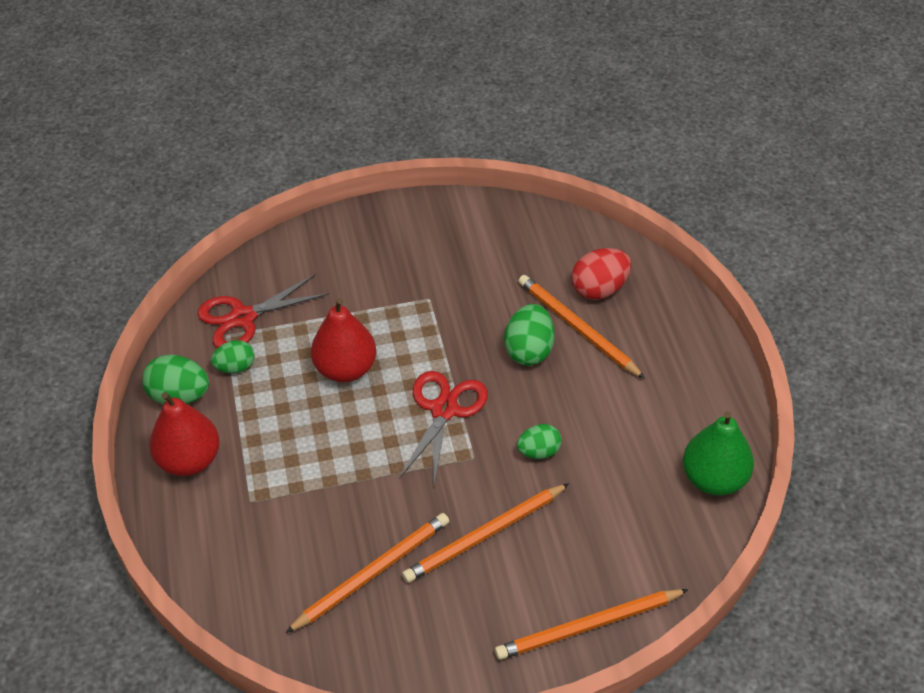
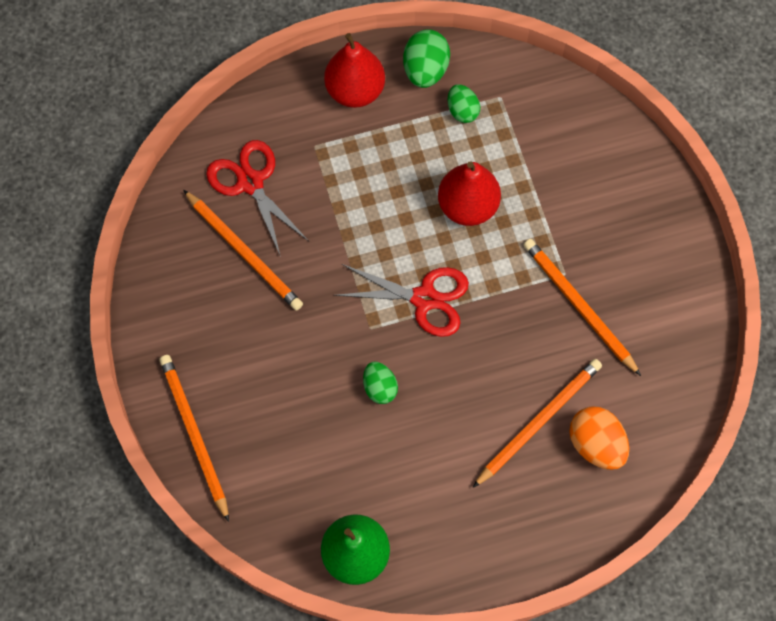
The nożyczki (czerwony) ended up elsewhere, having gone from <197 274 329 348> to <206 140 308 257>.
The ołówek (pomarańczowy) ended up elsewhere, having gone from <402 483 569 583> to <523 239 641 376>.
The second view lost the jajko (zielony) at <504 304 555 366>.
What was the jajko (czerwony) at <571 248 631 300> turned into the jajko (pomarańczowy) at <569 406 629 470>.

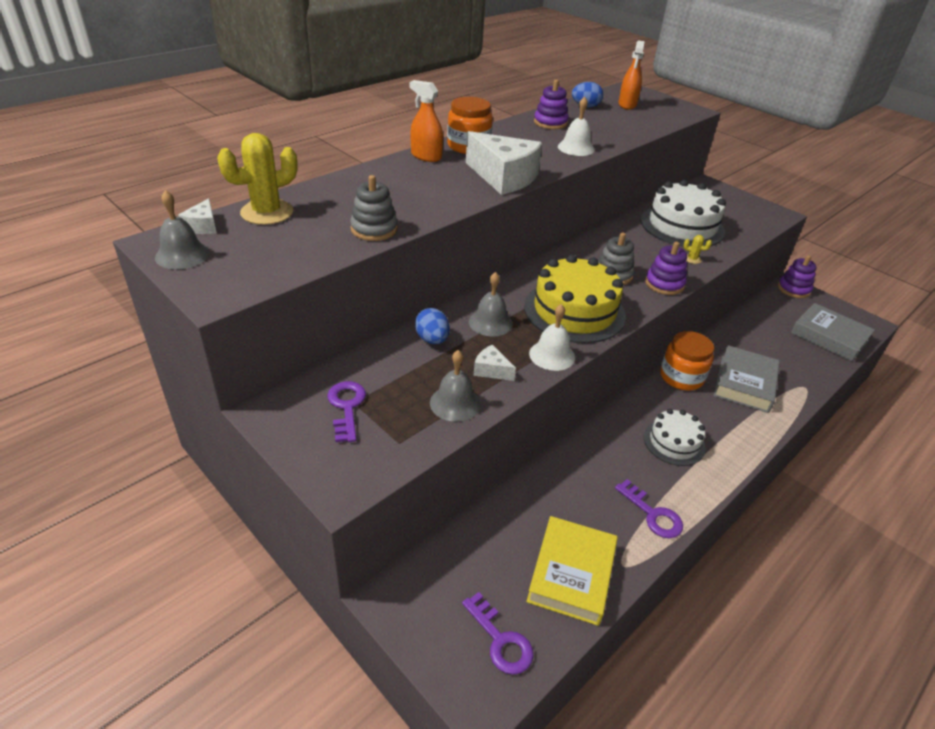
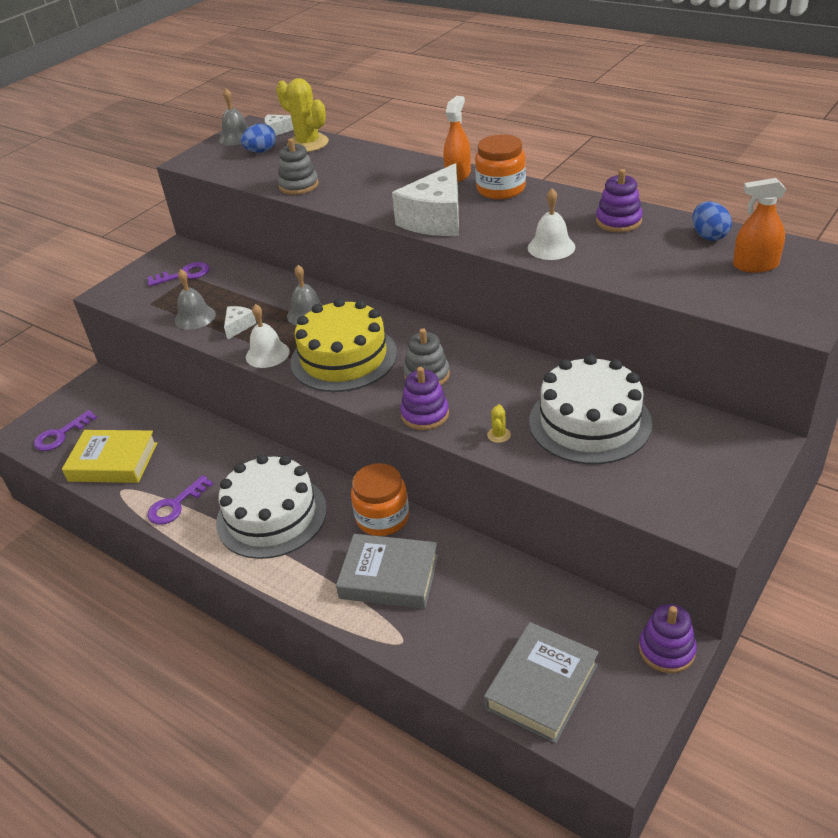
The jajko (niebieski) ended up elsewhere, having gone from <415 308 450 344> to <241 124 276 153>.
The size of the tort (biały) at <644 409 705 466> changed by a factor of 1.70.

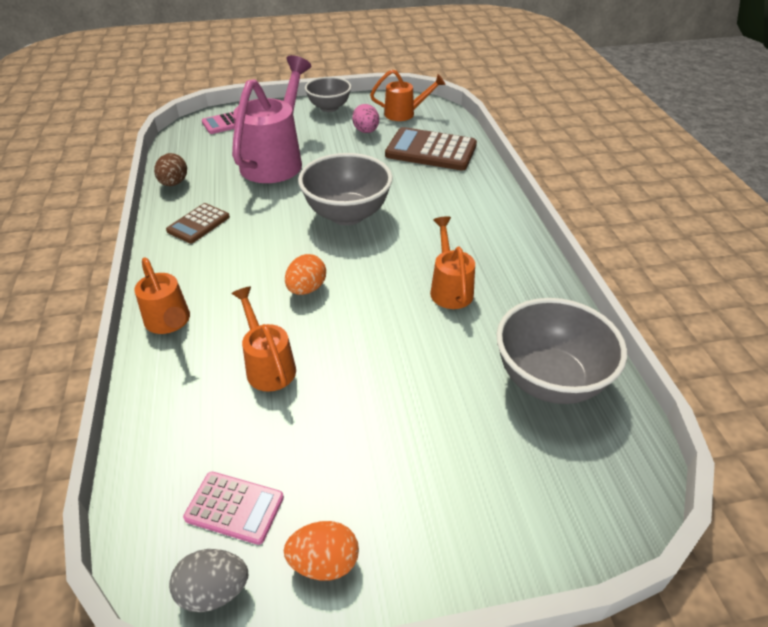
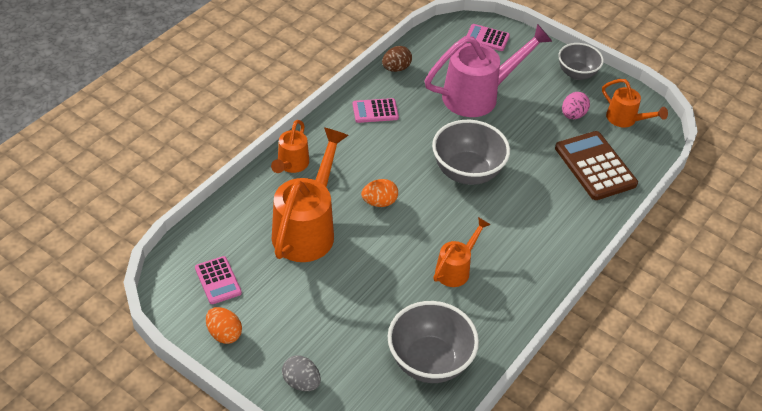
What was the kalkulator (brązowy) at <166 203 230 244> turned into the kalkulator (różowy) at <353 98 399 123>.
The jajko (szary) ended up elsewhere, having gone from <169 549 248 612> to <282 355 321 391>.
The size of the konewka (pomarańczowy) at <231 287 296 392> changed by a factor of 1.84.

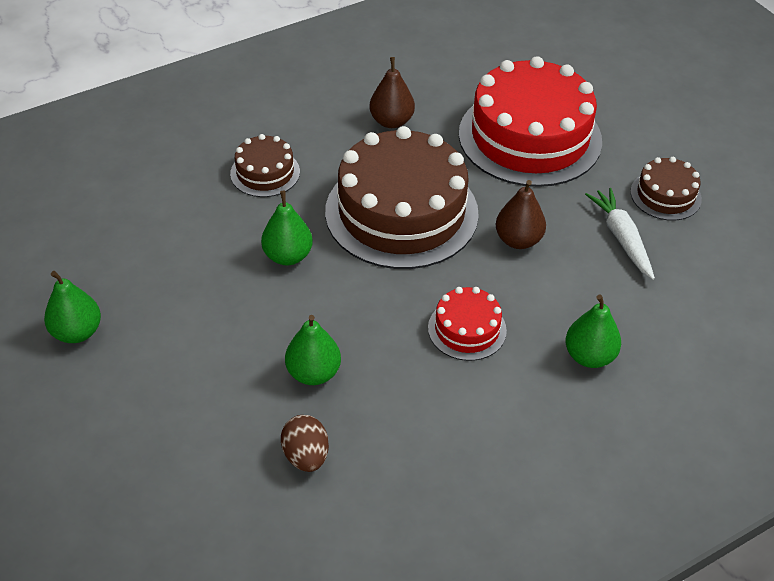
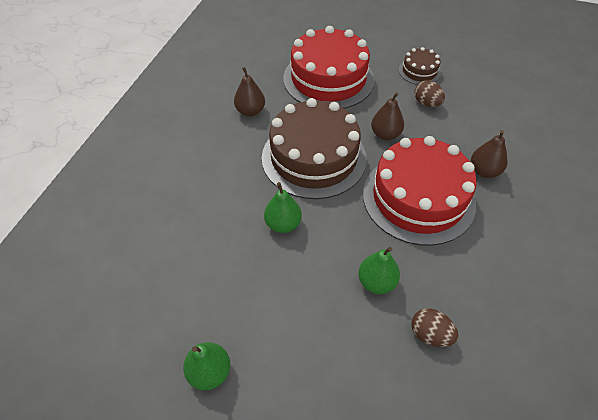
The second view lost the tort (brązowy) at <230 134 300 197>.
The size of the tort (czerwony) at <428 287 507 361> changed by a factor of 2.14.
What was the gruszka (zielony) at <565 294 621 368> turned into the gruszka (brązowy) at <471 130 508 178>.
Where the marchewka (biały) stood at <585 188 655 280>, the jajko (brązowy) came to stand at <414 80 445 107>.

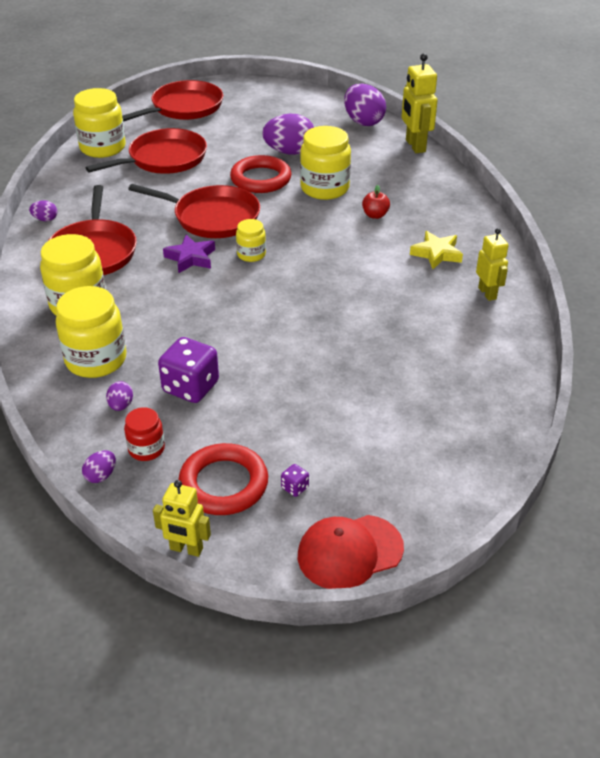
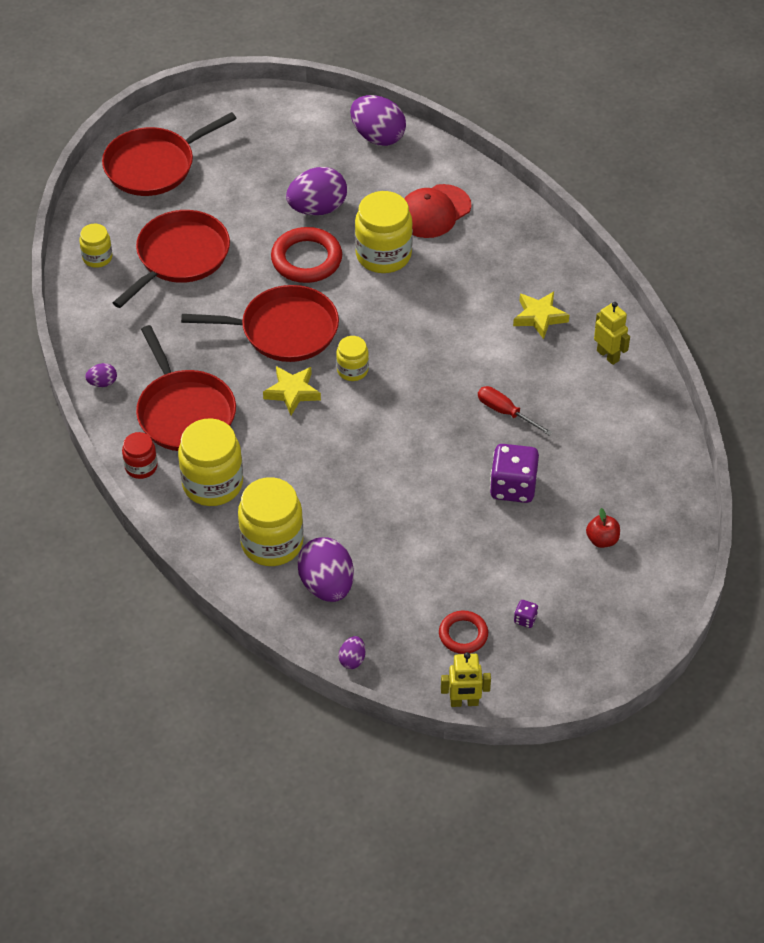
The size of the słoik (żółty) at <73 88 126 158> changed by a factor of 0.54.
The size of the jajko (fioletowy) at <106 381 133 411> changed by a factor of 2.13.
The patelnia (czerwony) at <122 80 223 122> ended up facing another way, 150 degrees counterclockwise from before.
The słoik (czerwony) ended up elsewhere, having gone from <124 407 165 461> to <122 432 158 479>.
The kostka do gry (fioletowy) ended up elsewhere, having gone from <158 337 219 403> to <490 444 539 503>.
What was the gwiazda (fioletowy) at <163 235 215 273> turned into the gwiazda (żółty) at <263 366 321 415>.
The size of the pierścień (czerwony) at <178 443 268 515> changed by a factor of 0.61.
The czapka (czerwony) ended up elsewhere, having gone from <298 515 404 589> to <404 184 471 238>.
The jabłko (czerwony) ended up elsewhere, having gone from <362 185 390 219> to <586 508 620 548>.
The second view lost the robot (żółty) at <402 53 438 153>.
The second view gained the śrubokręt (czerwony) at <478 386 553 436>.

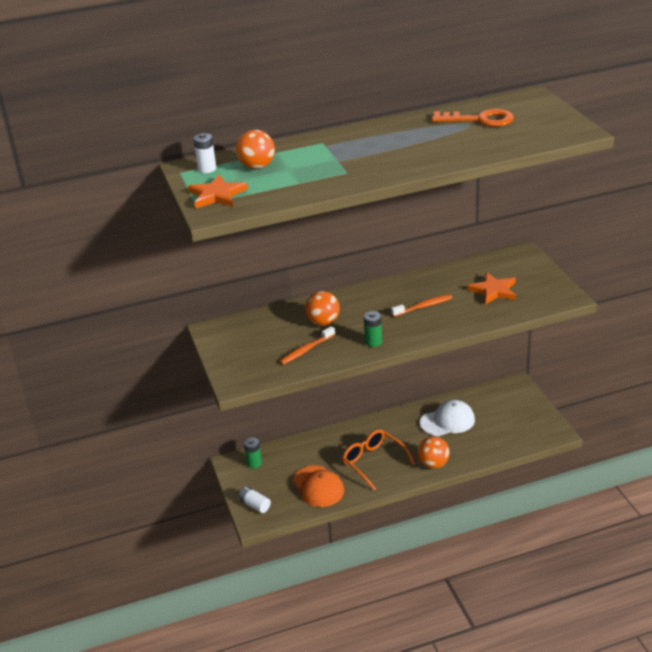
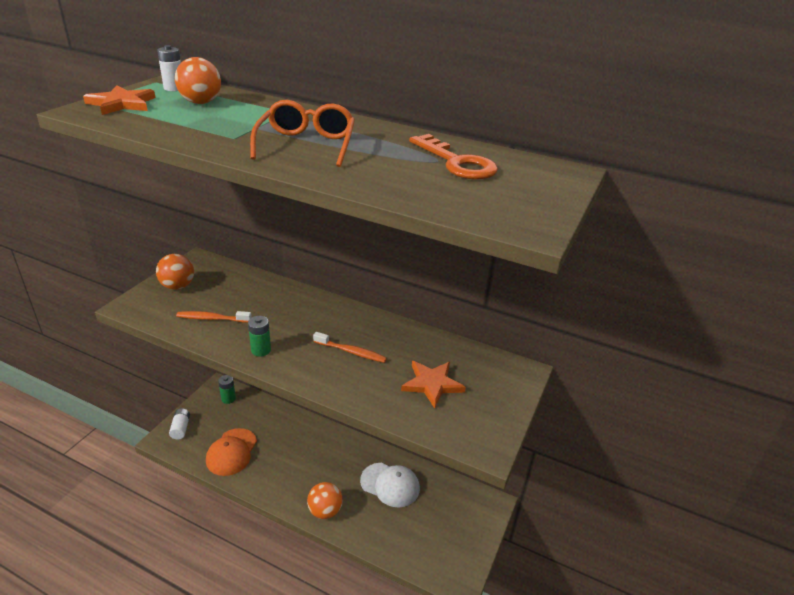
The piłka (pomarańczowy) ended up elsewhere, having gone from <305 291 340 326> to <156 254 194 290>.
The okulary (pomarańczowy) ended up elsewhere, having gone from <342 429 415 491> to <250 100 355 167>.

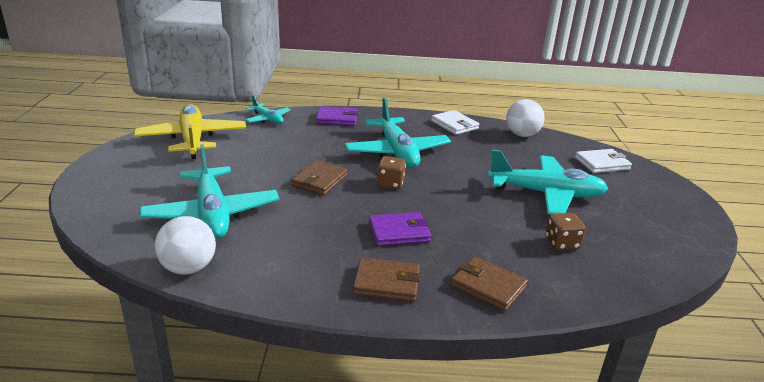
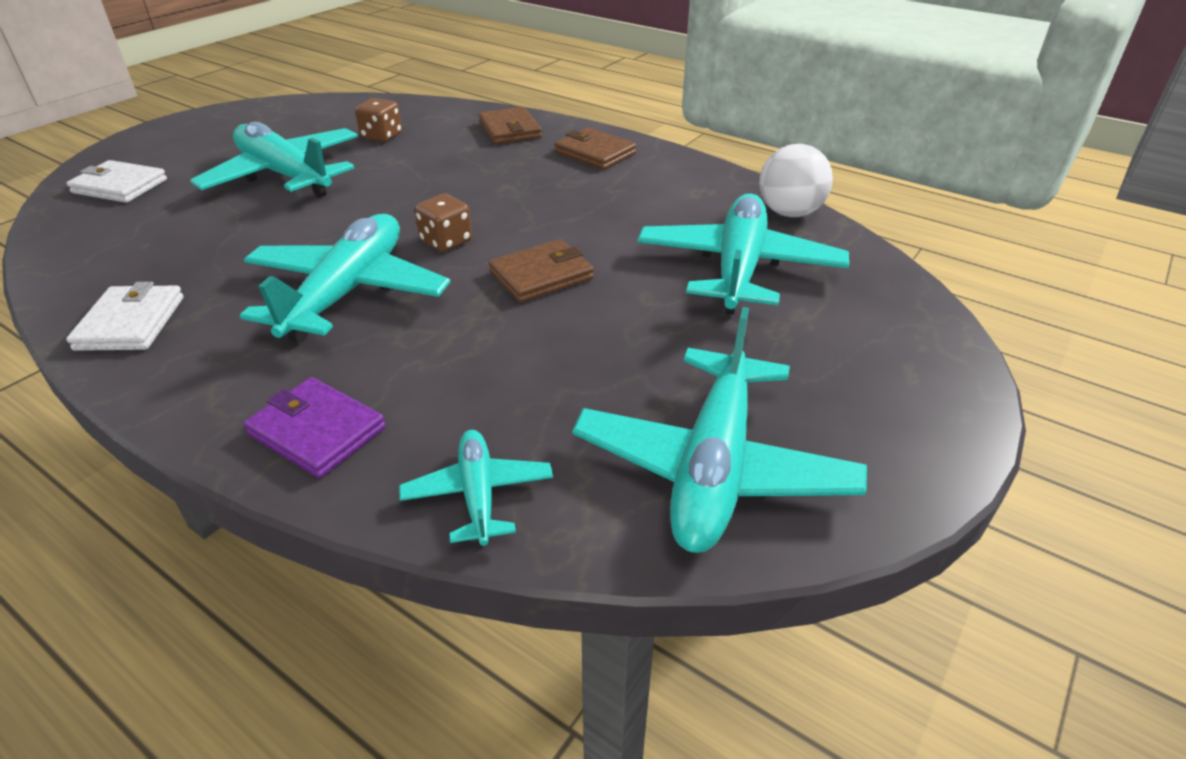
What was the samolot (żółty) at <134 104 247 159> turned into the samolot (turkusowy) at <572 307 867 553>.
The second view lost the portfel (fioletowy) at <369 212 431 246>.
The second view lost the piłka (biały) at <506 99 545 137>.

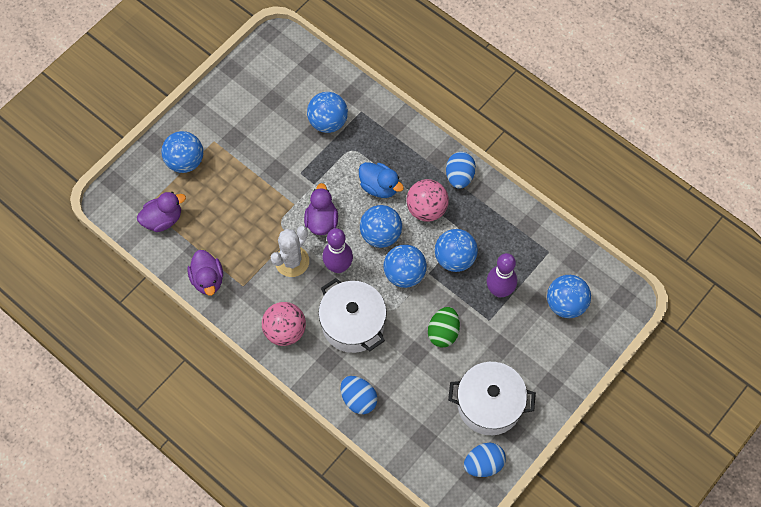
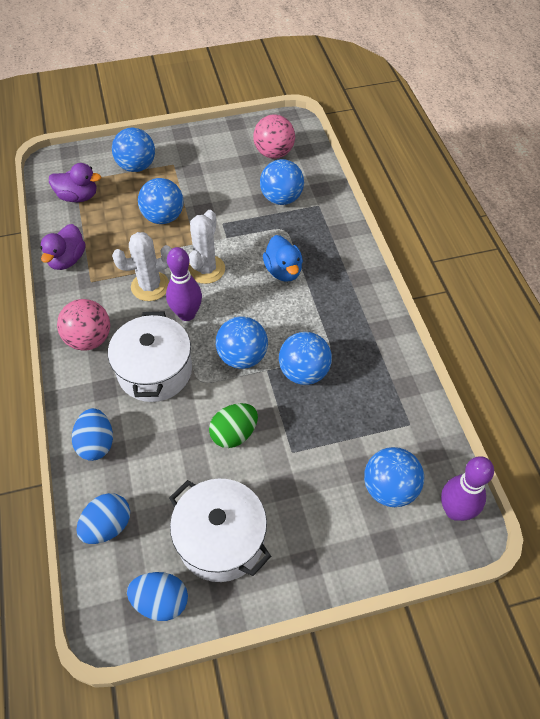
Where the kaczka (fioletowy) stood at <304 183 338 235>, the kaktus (biały) came to stand at <188 210 225 284>.
The piłka (niebieski) ended up elsewhere, having gone from <360 205 402 248> to <138 178 183 224>.
The piłka (różowy) ended up elsewhere, having gone from <406 179 449 222> to <253 114 295 159>.
The jajko (niebieski) ended up elsewhere, having gone from <446 152 476 189> to <76 493 130 544>.
The kręgiel (fioletowy) ended up elsewhere, having gone from <487 253 517 298> to <441 456 494 521>.

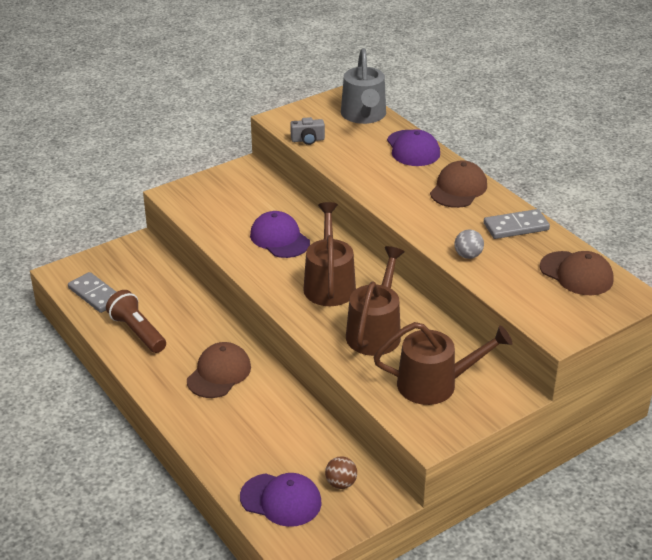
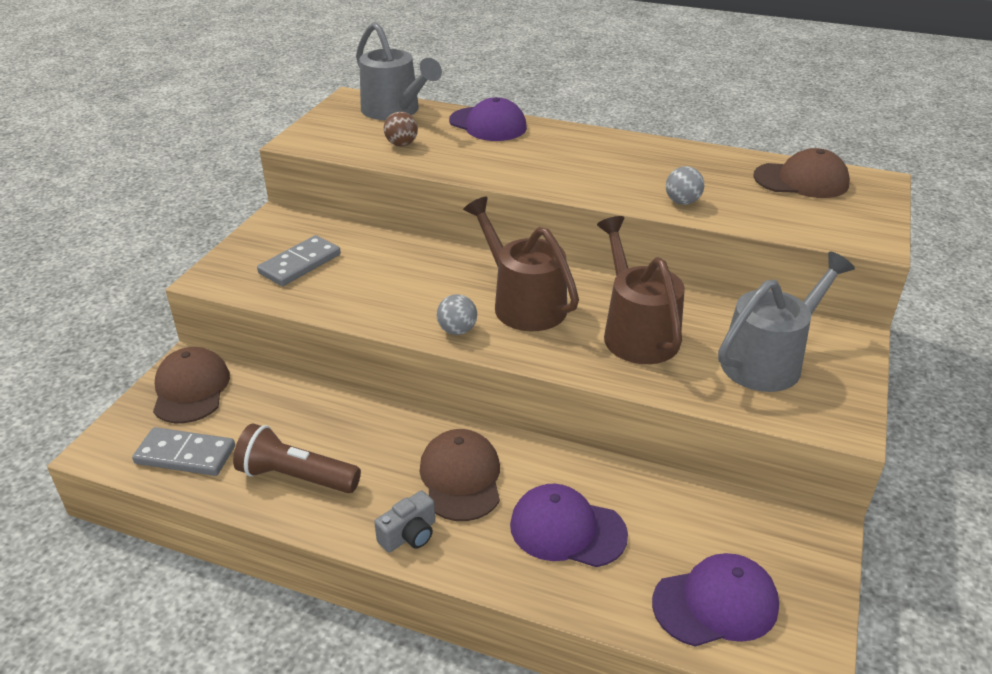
The czapka (fioletowy) ended up elsewhere, having gone from <250 211 310 258> to <510 484 628 567>.
The aparat fotograficzny (szary) ended up elsewhere, having gone from <290 117 325 145> to <374 491 435 553>.
The piłka (brązowy) ended up elsewhere, having gone from <325 456 357 489> to <384 112 418 146>.
What was the konewka (brązowy) at <374 322 512 405> turned into the konewka (szary) at <718 252 855 392>.
The czapka (brązowy) ended up elsewhere, having gone from <430 160 487 208> to <153 347 230 423>.
The kostka domina (szary) ended up elsewhere, having gone from <484 209 550 239> to <257 235 341 286>.
The second view gained the piłka (szary) at <437 294 477 335>.

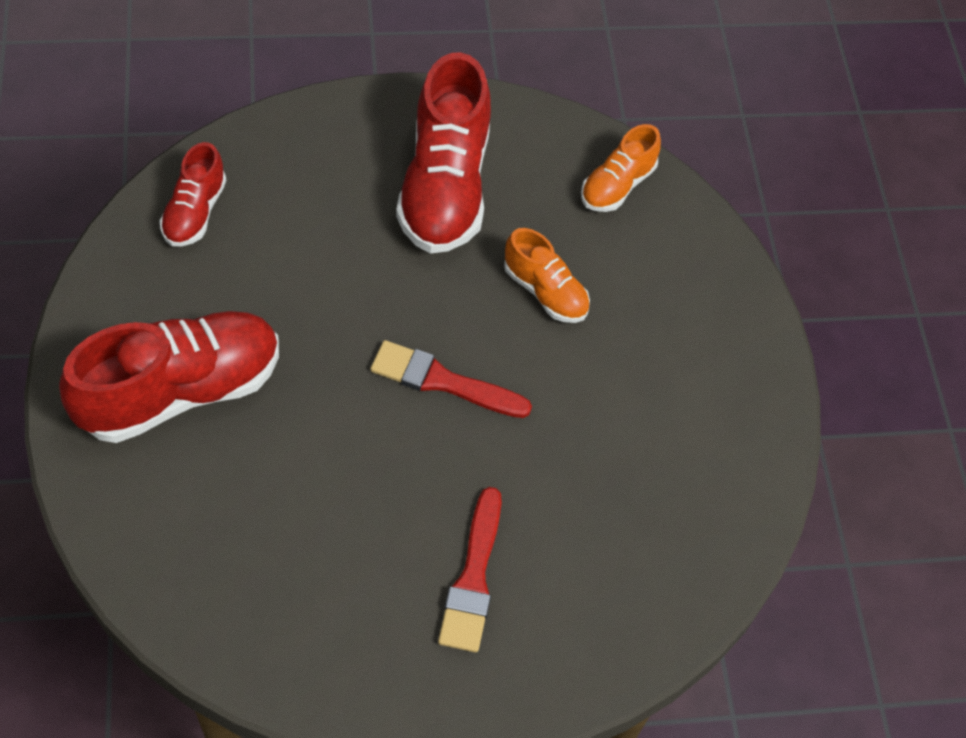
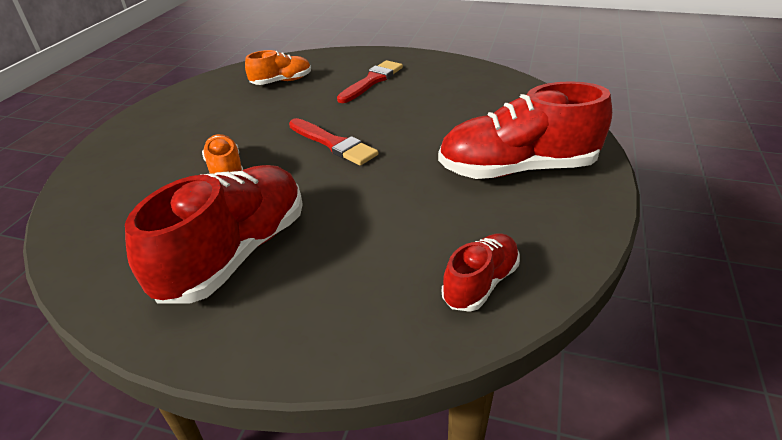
The but (pomarańczowy) ended up elsewhere, having gone from <581 124 661 212> to <245 50 311 85>.

